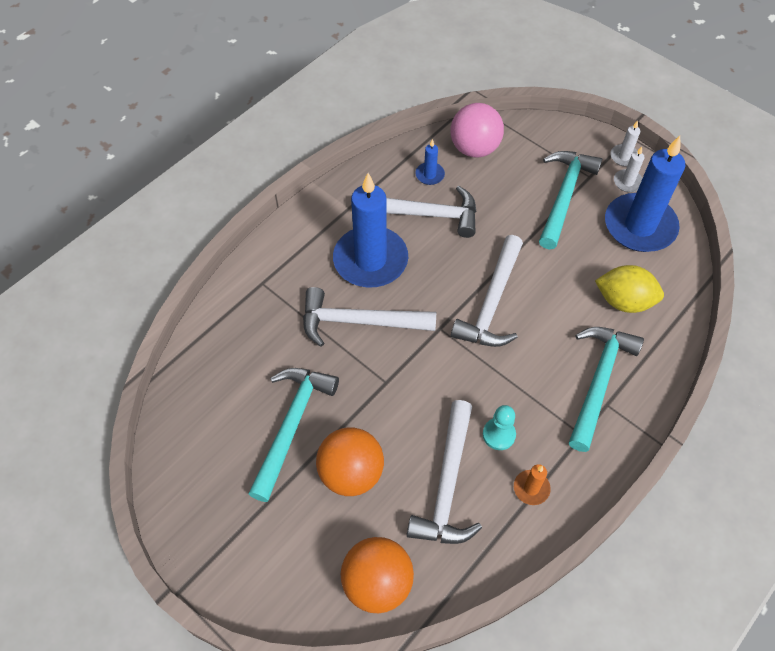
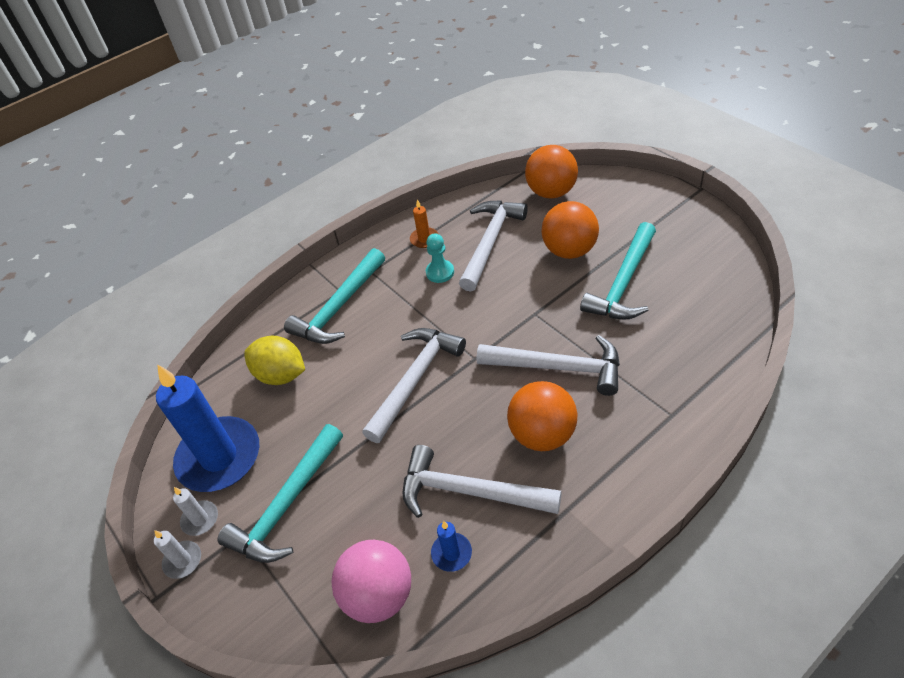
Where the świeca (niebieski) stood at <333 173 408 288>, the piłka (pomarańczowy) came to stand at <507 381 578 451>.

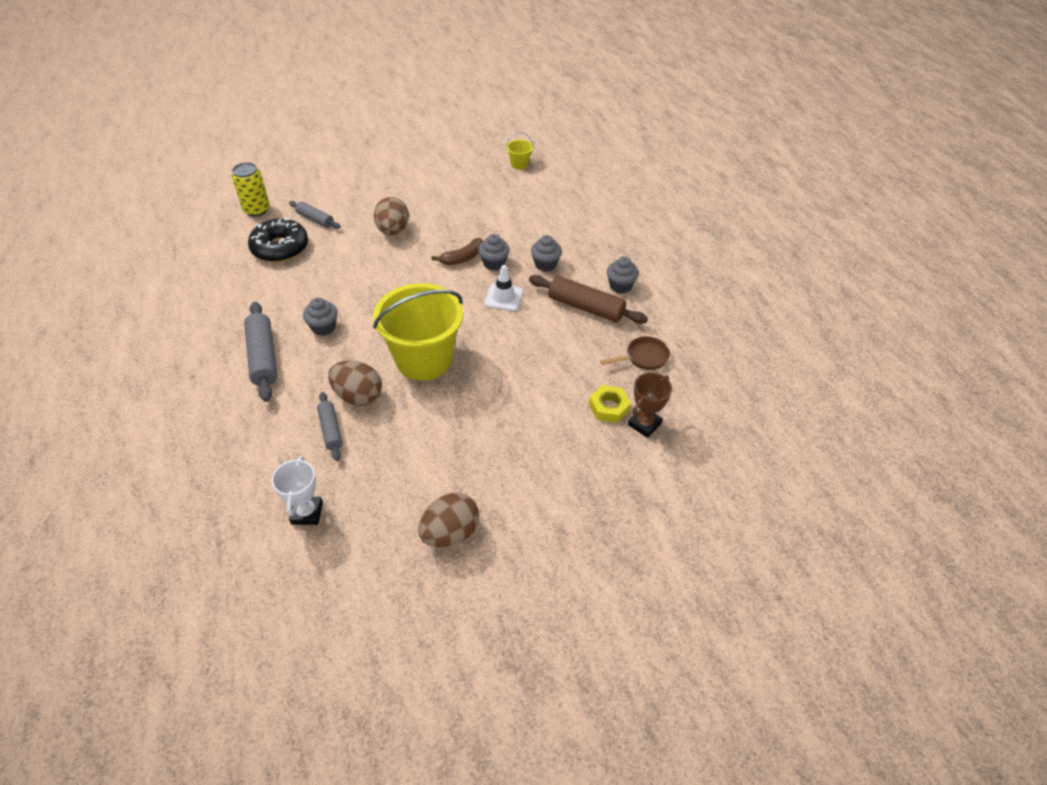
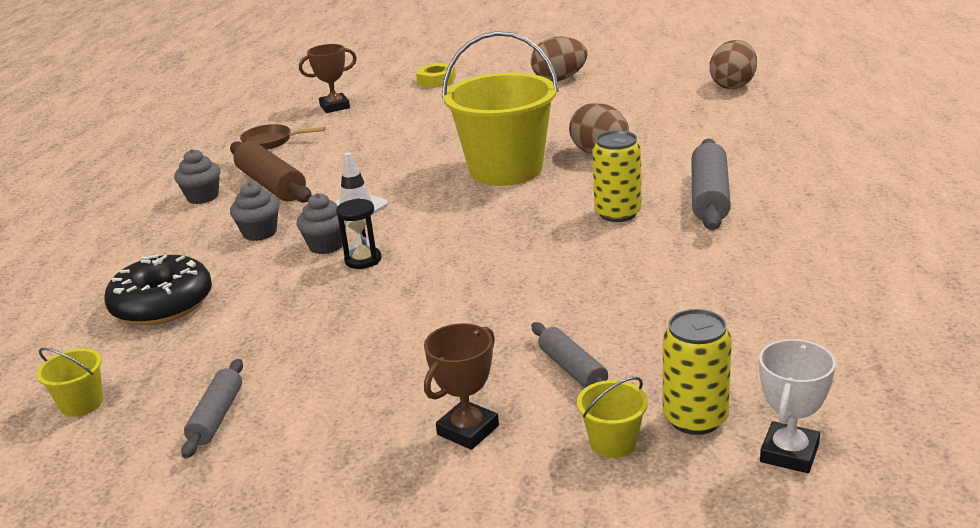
The donut (czarny) ended up elsewhere, having gone from <248 218 308 262> to <104 255 212 325>.
The puchar (biały) ended up elsewhere, having gone from <272 456 323 525> to <759 339 836 473>.
Where the muffinka (szary) stood at <303 297 338 336>, the puszka (żółty) came to stand at <592 130 642 222>.
The wałek do ciasta (szary) ended up elsewhere, having gone from <317 392 343 461> to <181 359 243 458>.
The jajko (brązowy) ended up elsewhere, having gone from <374 197 409 236> to <710 40 757 89>.
Where the banan (brązowy) stood at <432 238 483 265>, the klepsydra (czarny) came to stand at <336 198 381 269>.
The nakrętka (żółty) ended up elsewhere, having gone from <589 385 631 423> to <416 63 456 88>.
The second view gained the puchar (brązowy) at <424 323 499 450>.
The second view gained the wiadro (żółty) at <577 377 648 458>.

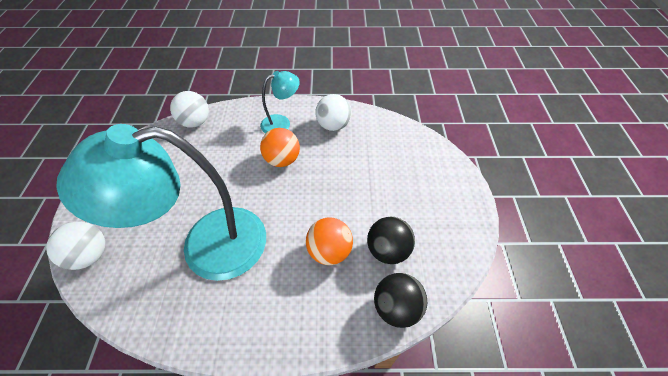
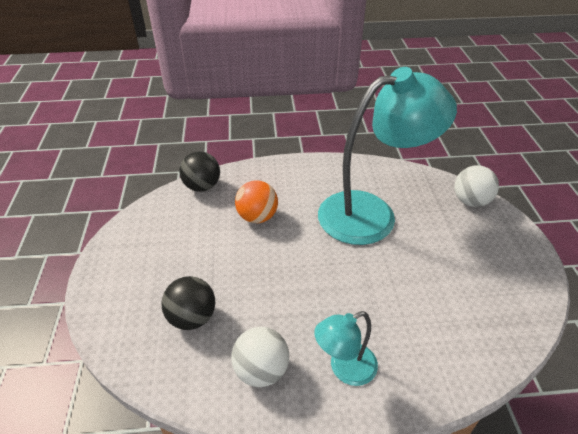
The second view lost the piłka (biały) at <170 91 209 128>.
The second view lost the piłka (pomarańczowy) at <260 128 300 167>.
The piłka (czarny) ended up elsewhere, having gone from <367 217 415 264> to <161 276 215 330>.

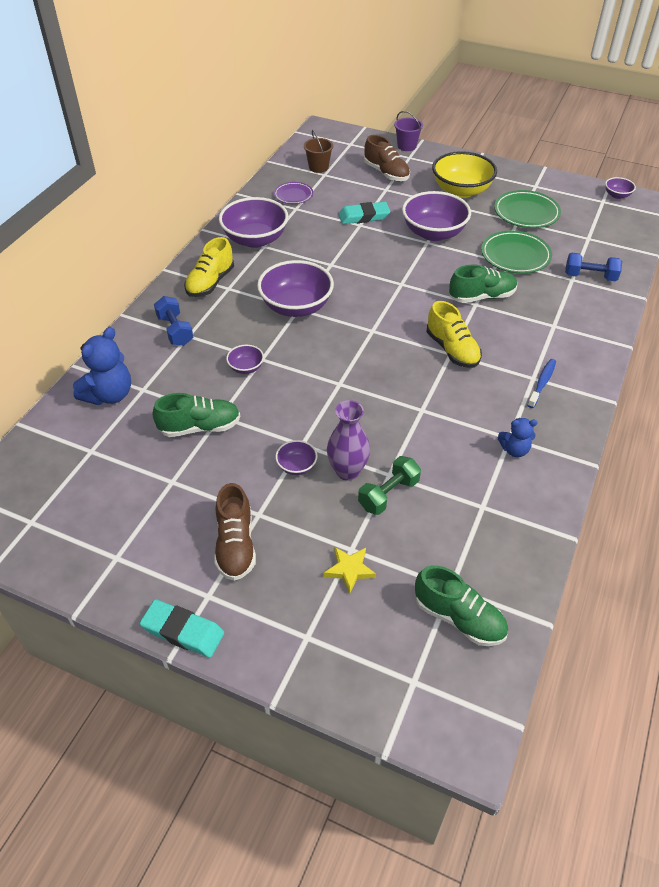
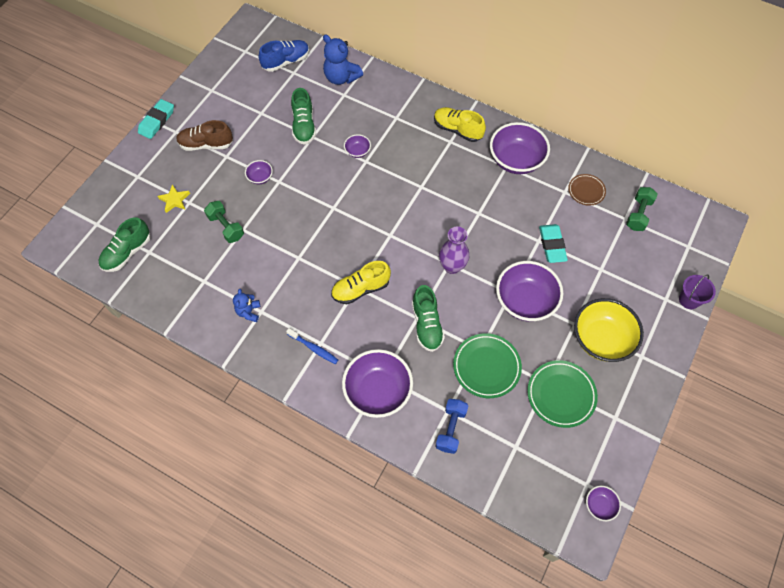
The second view lost the hantel (niebieski) at <154 296 194 346>.
The miska (fioletowy) ended up elsewhere, having gone from <257 260 334 317> to <342 349 413 418>.
What was the talerz (fioletowy) at <274 182 313 204> turned into the talerz (brązowy) at <568 174 606 206>.
Where the wiadro (brązowy) stood at <304 130 333 173>, the hantel (zielony) came to stand at <626 187 658 231>.
The wazon (fioletowy) ended up elsewhere, having gone from <327 400 370 481> to <439 227 469 274>.
The second view lost the but (brązowy) at <364 135 410 181>.
The second view gained the but (niebieski) at <259 40 309 72>.

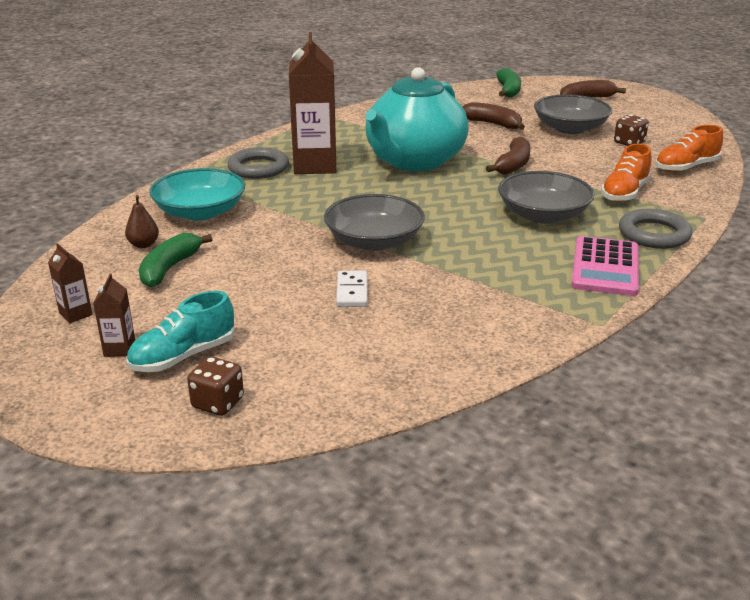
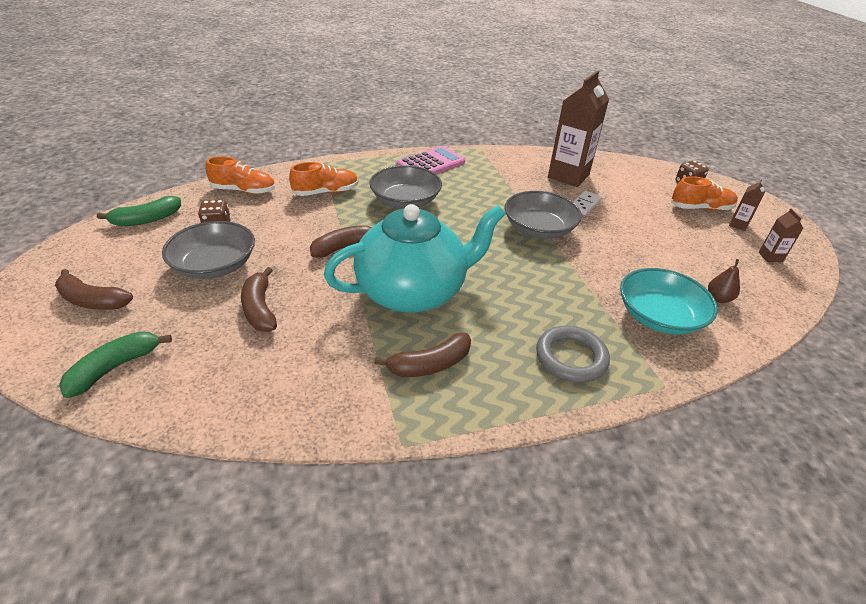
What was the but (turkusowy) at <127 291 235 372> turned into the but (pomarańczowy) at <671 176 738 211>.
The banan (zielony) ended up elsewhere, having gone from <139 233 213 287> to <97 196 181 226>.
The karton mleka (brązowy) ended up elsewhere, having gone from <289 32 336 174> to <548 71 609 187>.
The second view lost the pierścień (szary) at <619 209 692 249>.
The second view gained the banan (brązowy) at <374 333 471 377>.

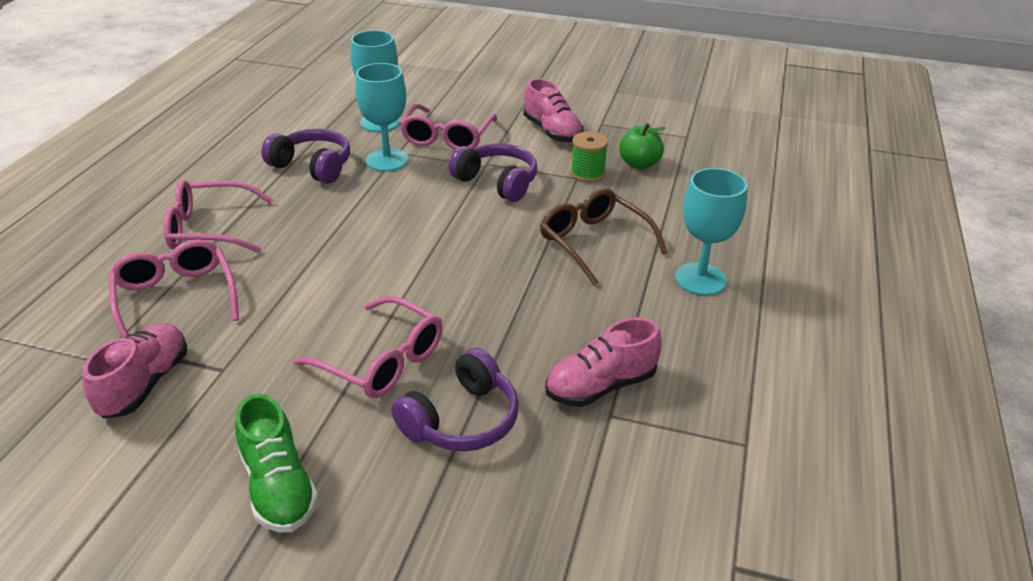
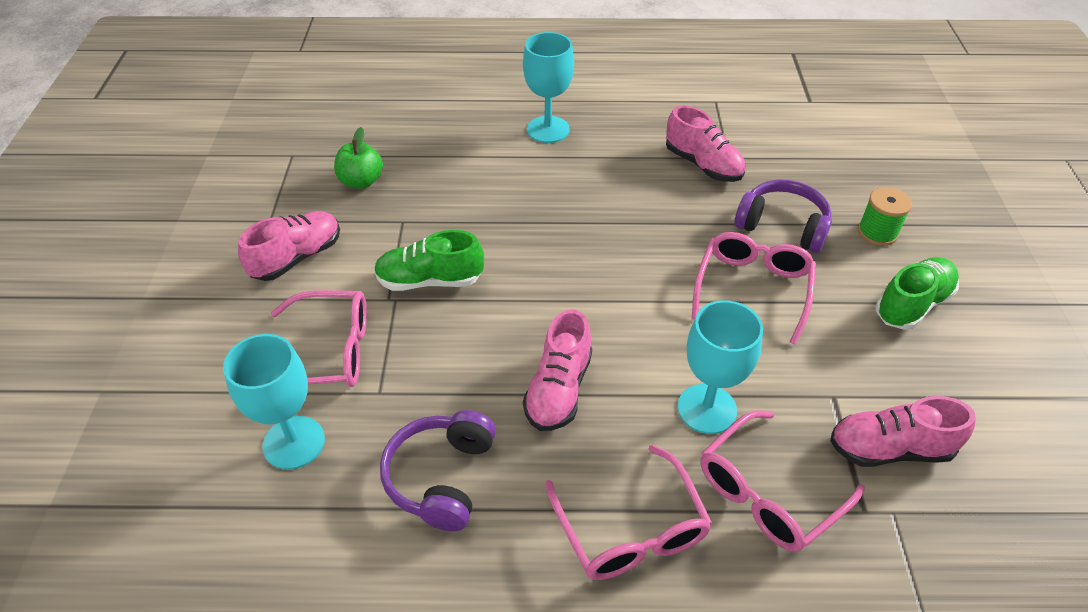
The kielich (turkusowy) ended up elsewhere, having gone from <356 63 408 171> to <678 300 763 434>.
Where the słuchawki (fioletowy) stood at <449 143 537 202>, the but (zielony) came to stand at <374 230 484 291>.
The second view lost the okulary (brązowy) at <540 188 667 286>.
The szpulka (zielony) ended up elsewhere, having gone from <571 131 608 182> to <858 187 912 246>.
The second view gained the but (różowy) at <523 309 592 431>.

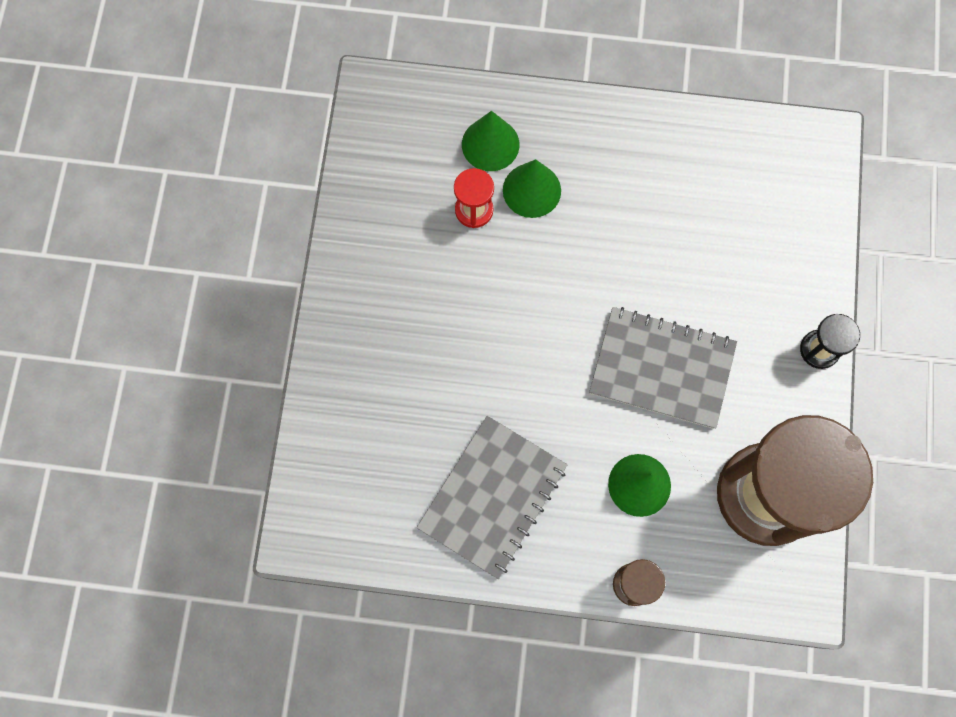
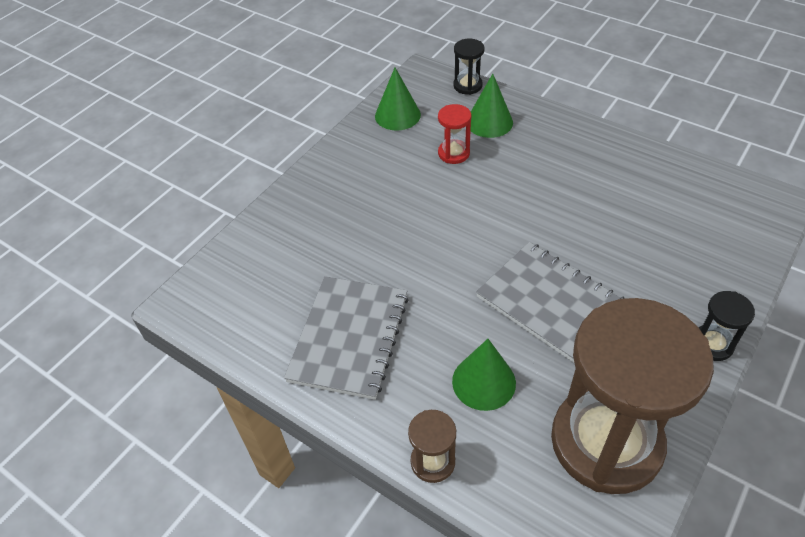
The zeszyt (szary) at <417 416 568 579> ended up facing another way, 45 degrees counterclockwise from before.
The stożek (zielony) ended up elsewhere, having gone from <503 159 561 218> to <375 68 421 131>.
The second view gained the klepsydra (czarny) at <453 39 484 95>.

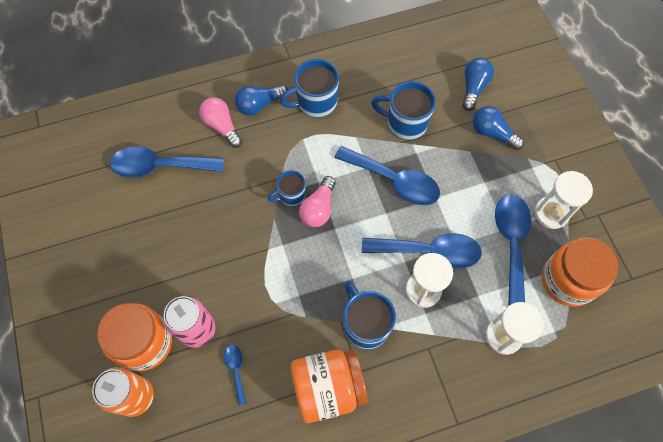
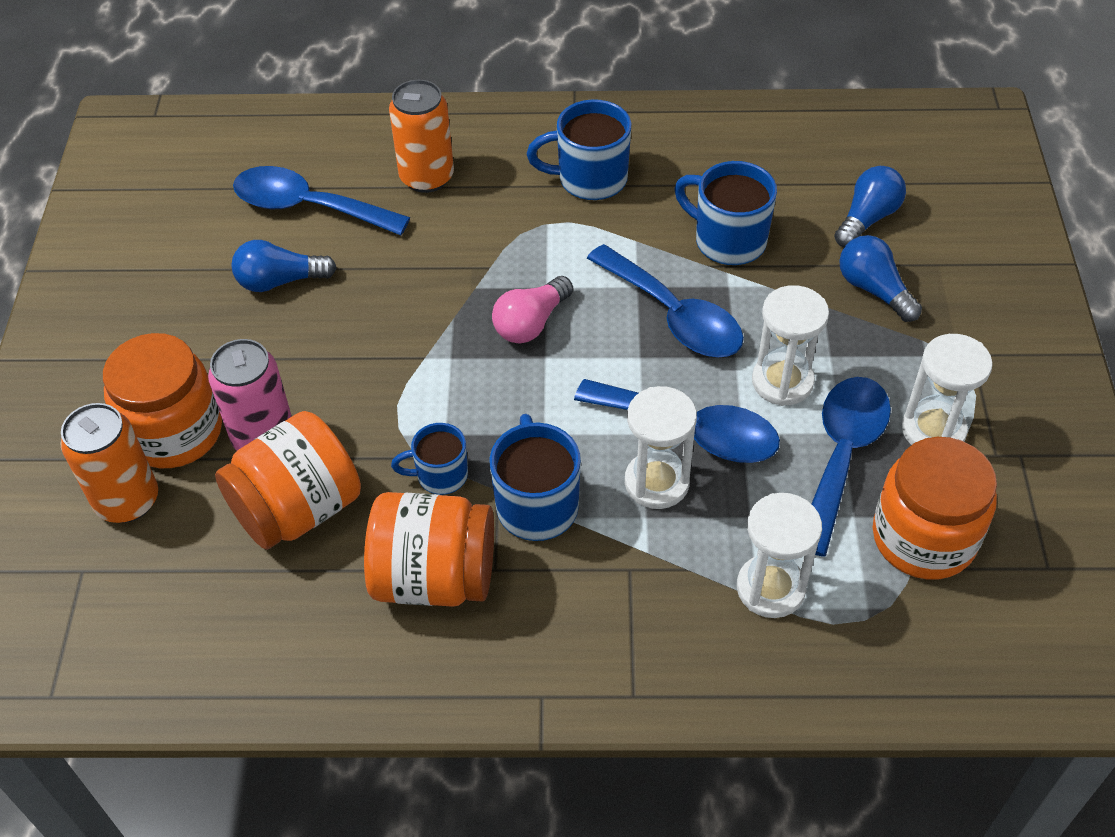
Where the żarówka (różowy) stood at <199 98 242 148>, the puszka (pomarańczowy) came to stand at <389 80 454 193>.
Where the łyżka (niebieski) stood at <224 345 247 405>, the słoik (pomarańczowy) came to stand at <215 411 361 550>.
The żarówka (niebieski) ended up elsewhere, having gone from <235 84 288 116> to <231 240 337 292>.
The kubek (niebieski) ended up elsewhere, having gone from <268 170 306 207> to <391 423 468 495>.
The second view gained the klepsydra (biały) at <752 285 829 406>.

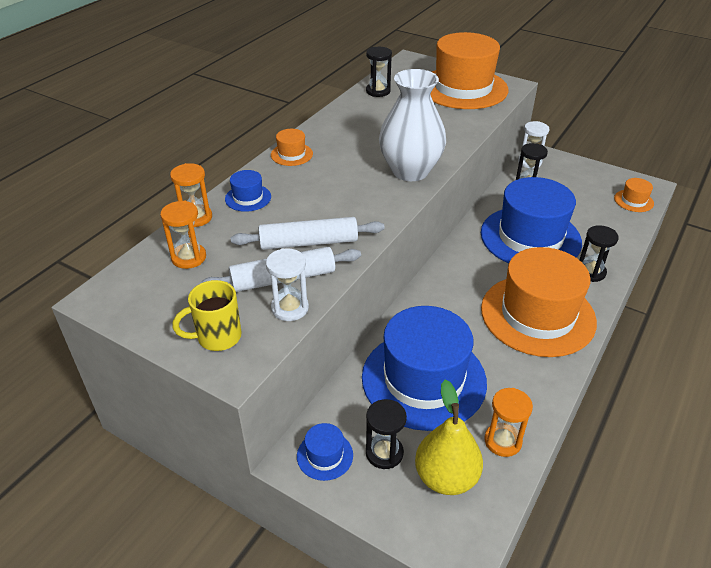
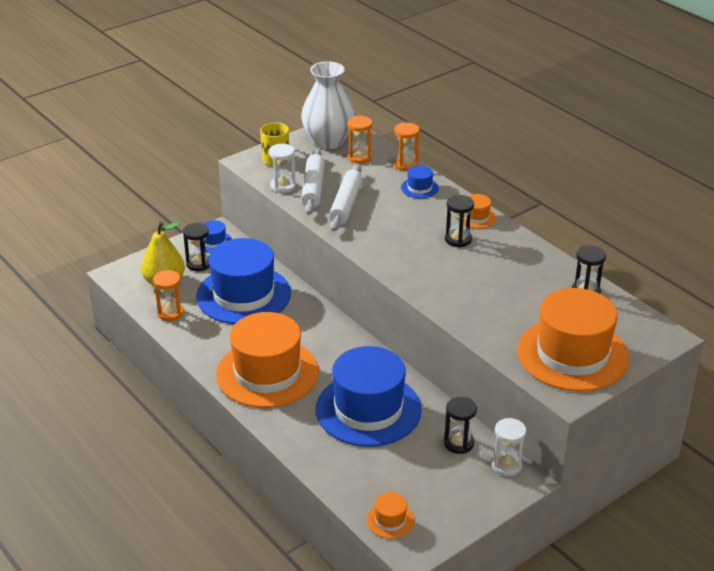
The wazon (biały) ended up elsewhere, having gone from <379 69 446 181> to <301 61 355 149>.
The klepsydra (czarny) ended up elsewhere, having gone from <580 225 619 282> to <445 195 474 247>.

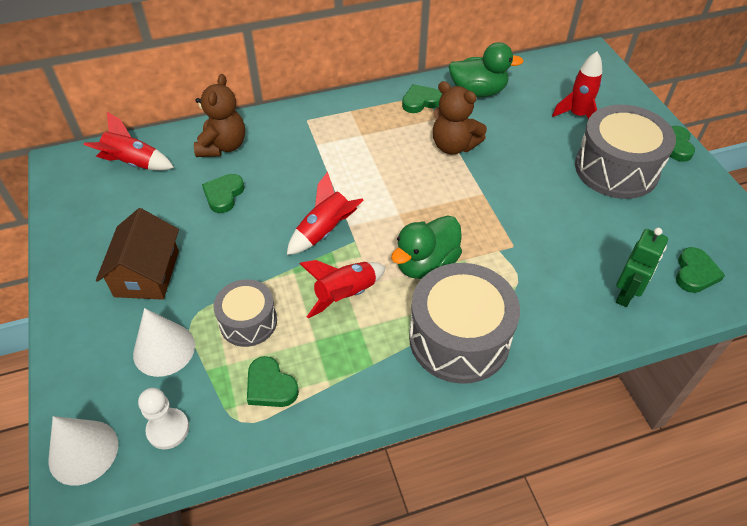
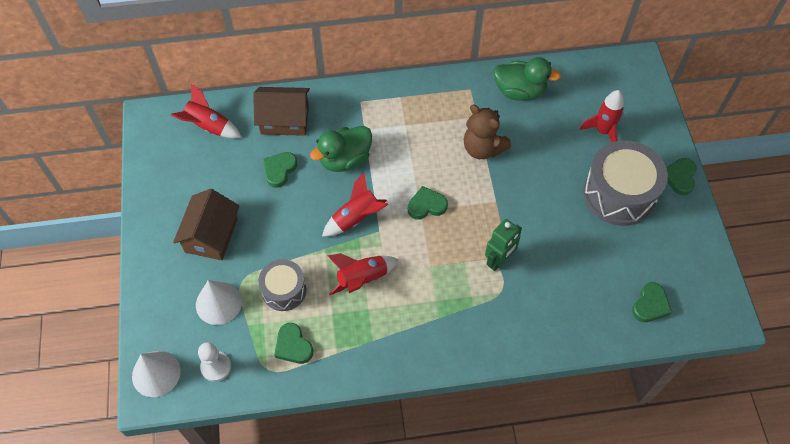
Where the miś (brązowy) stood at <194 74 245 157>, the domek (brązowy) came to stand at <253 87 310 136>.
The kaczka (zielony) ended up elsewhere, having gone from <391 215 462 279> to <310 126 372 172>.
The serce (zielony) ended up elsewhere, having gone from <402 84 442 113> to <408 186 448 220>.
The second view lost the bęben (szary) at <409 263 520 384>.
The robot (zielony) ended up elsewhere, having gone from <616 228 668 307> to <485 219 522 271>.

